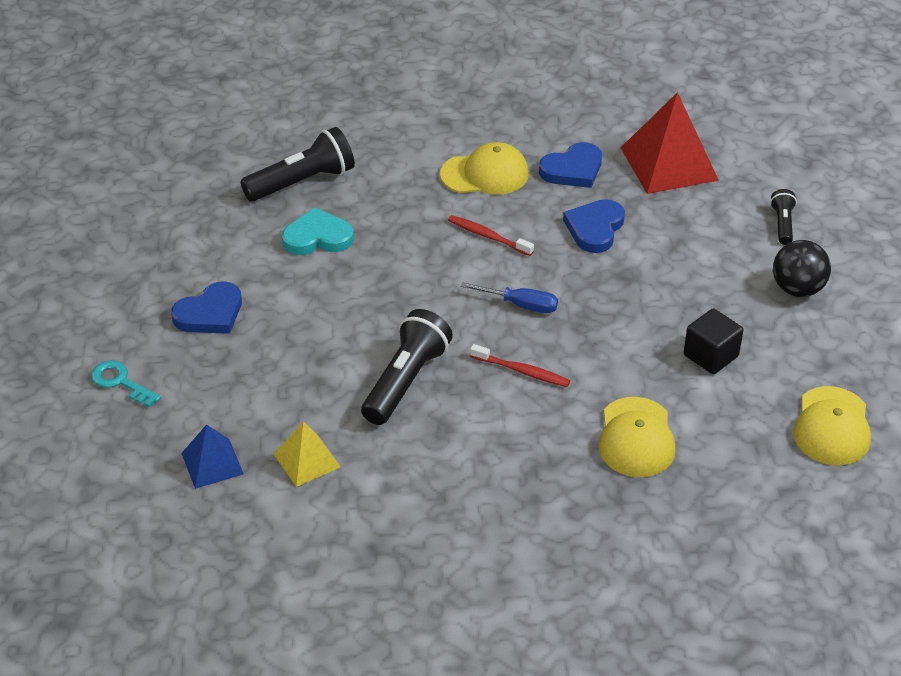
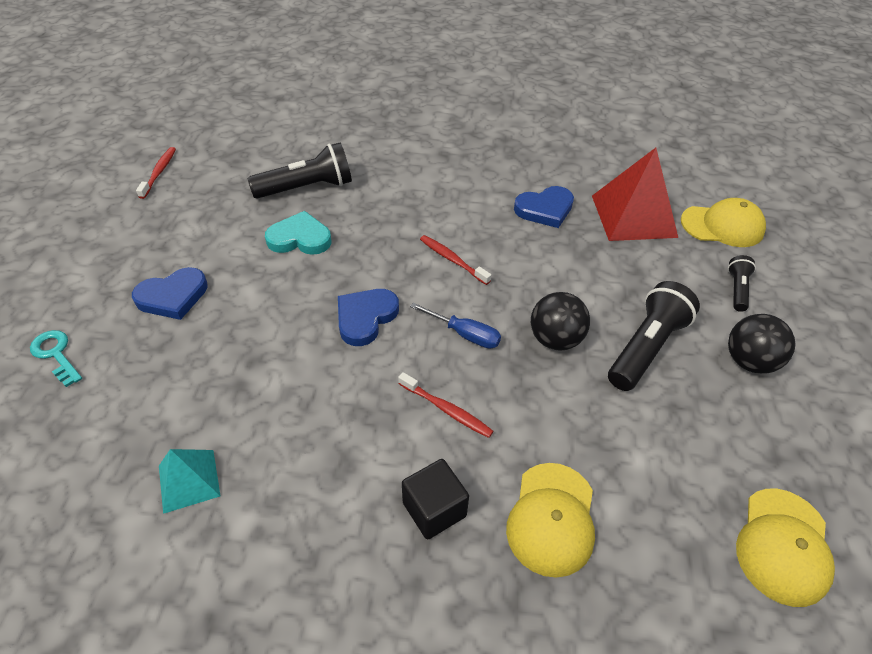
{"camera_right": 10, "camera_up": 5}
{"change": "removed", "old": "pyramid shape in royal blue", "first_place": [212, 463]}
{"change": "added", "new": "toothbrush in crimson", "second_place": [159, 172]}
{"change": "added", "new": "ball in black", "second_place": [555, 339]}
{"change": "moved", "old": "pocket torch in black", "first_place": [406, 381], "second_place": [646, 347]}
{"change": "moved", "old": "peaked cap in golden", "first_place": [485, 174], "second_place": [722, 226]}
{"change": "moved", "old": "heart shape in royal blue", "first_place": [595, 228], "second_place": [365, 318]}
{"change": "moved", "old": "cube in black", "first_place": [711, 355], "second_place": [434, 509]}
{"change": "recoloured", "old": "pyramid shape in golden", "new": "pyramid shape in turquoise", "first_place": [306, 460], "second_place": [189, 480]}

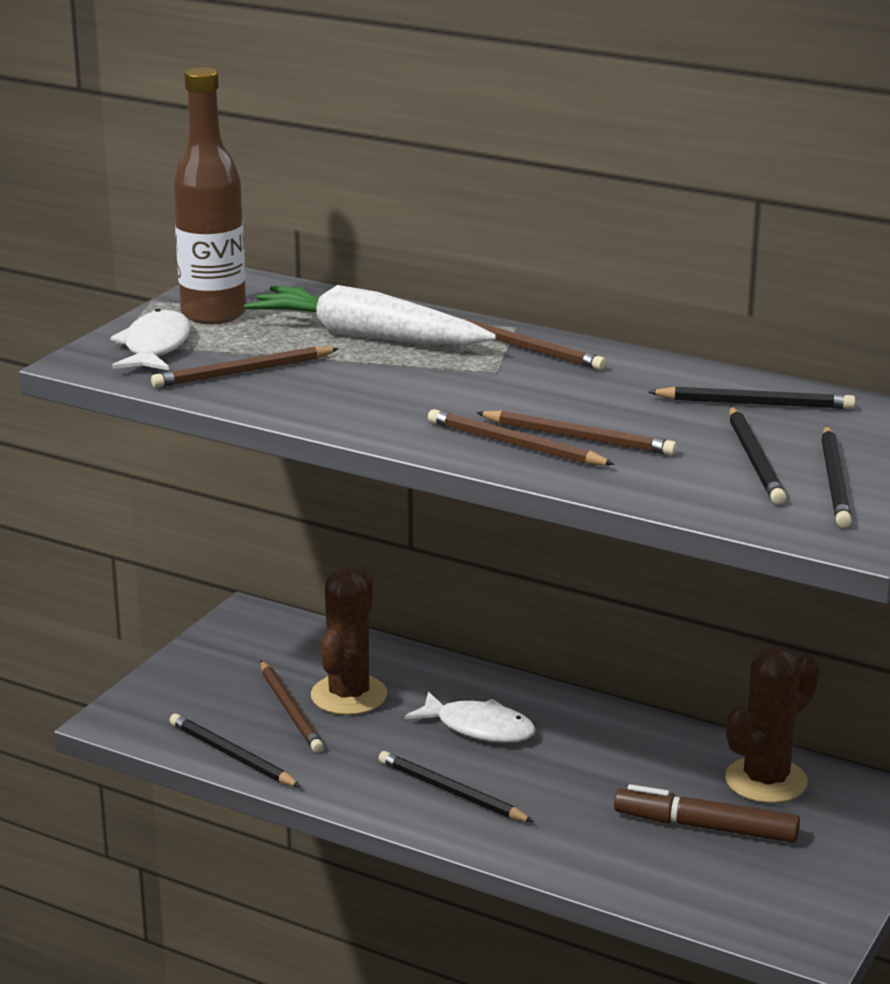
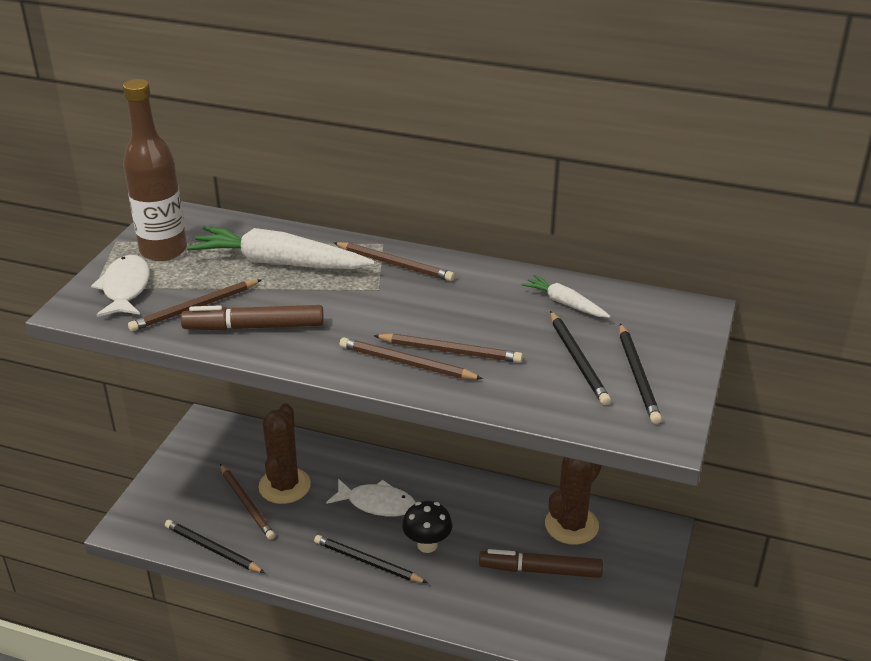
{"camera_right": -10, "camera_up": 10}
{"change": "added", "new": "marker pen in dark brown", "second_place": [254, 327]}
{"change": "added", "new": "mushroom in black", "second_place": [427, 545]}
{"change": "replaced", "old": "lead pencil in black", "new": "carrot in white", "first_place": [755, 403], "second_place": [565, 303]}

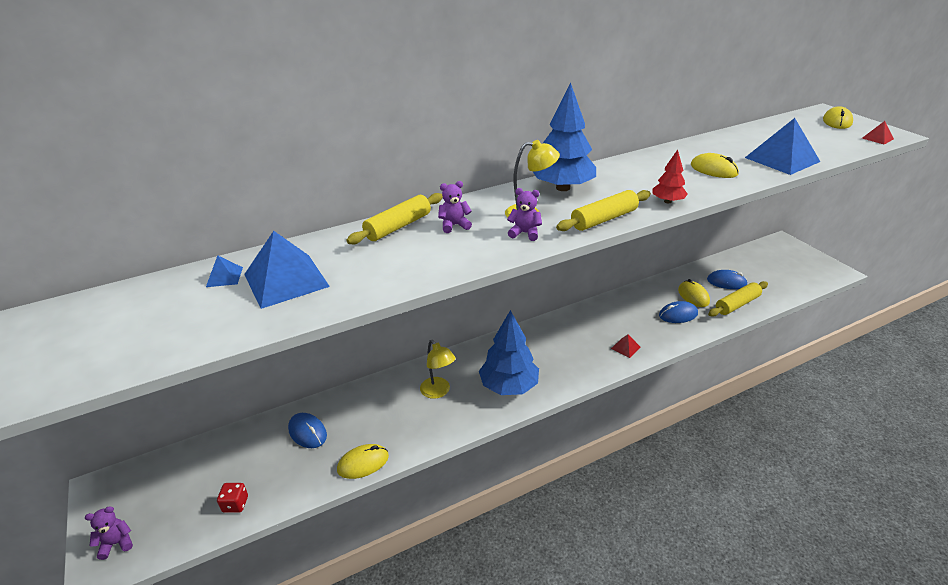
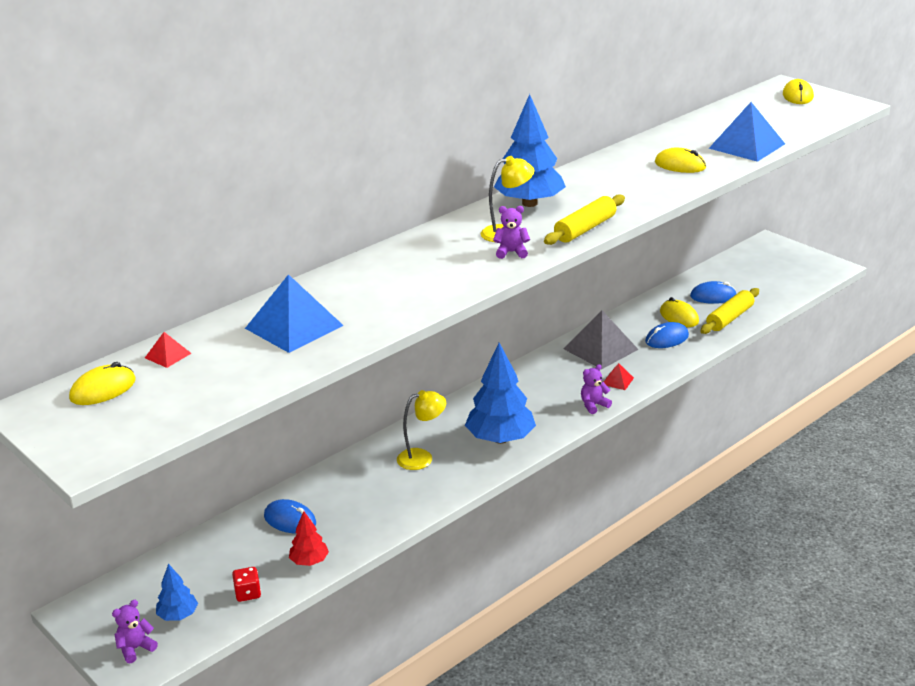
{"camera_right": -15, "camera_up": -5}
{"change": "removed", "old": "pyramid shape in royal blue", "first_place": [224, 277]}
{"change": "removed", "old": "rolling pin in golden", "first_place": [398, 226]}
{"change": "added", "new": "toy tree in royal blue", "second_place": [178, 615]}
{"change": "added", "new": "pyramid shape in gray", "second_place": [600, 349]}
{"change": "moved", "old": "mouse in golden", "first_place": [363, 463], "second_place": [103, 389]}
{"change": "moved", "old": "teddy bear in royal purple", "first_place": [454, 225], "second_place": [594, 405]}
{"change": "moved", "old": "toy tree in crimson", "first_place": [667, 201], "second_place": [309, 561]}
{"change": "moved", "old": "pyramid shape in crimson", "first_place": [877, 138], "second_place": [168, 355]}
{"change": "turned", "old": "reading lamp in golden", "first_place": [438, 392], "second_place": [422, 458], "degrees": -60}

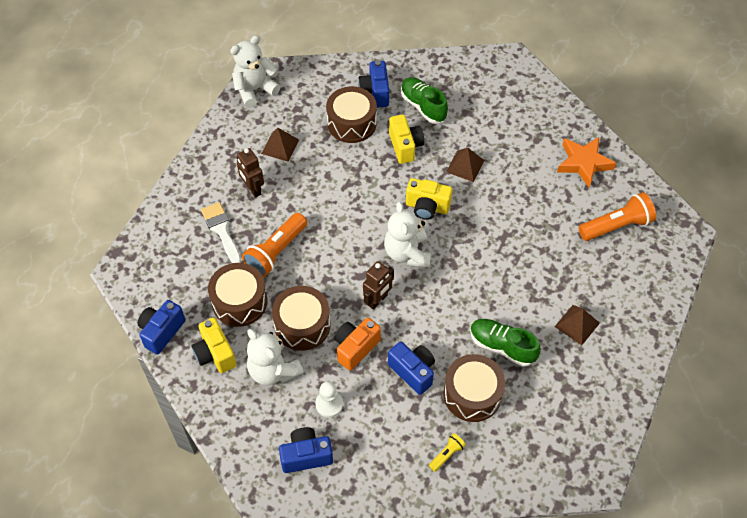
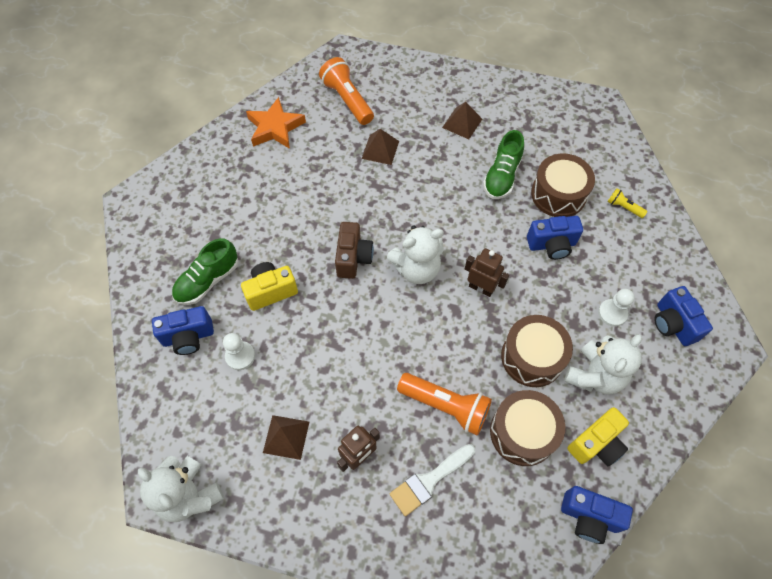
{"camera_right": -100, "camera_up": 5}
{"change": "removed", "old": "photo camera in orange", "first_place": [355, 348]}
{"change": "moved", "old": "pyramid shape in dark brown", "first_place": [465, 166], "second_place": [380, 149]}
{"change": "replaced", "old": "drum in dark brown", "new": "pawn in white", "first_place": [351, 123], "second_place": [240, 356]}
{"change": "recoloured", "old": "photo camera in golden", "new": "photo camera in dark brown", "first_place": [427, 207], "second_place": [353, 258]}
{"change": "turned", "old": "photo camera in royal blue", "first_place": [413, 372], "second_place": [551, 245], "degrees": -135}

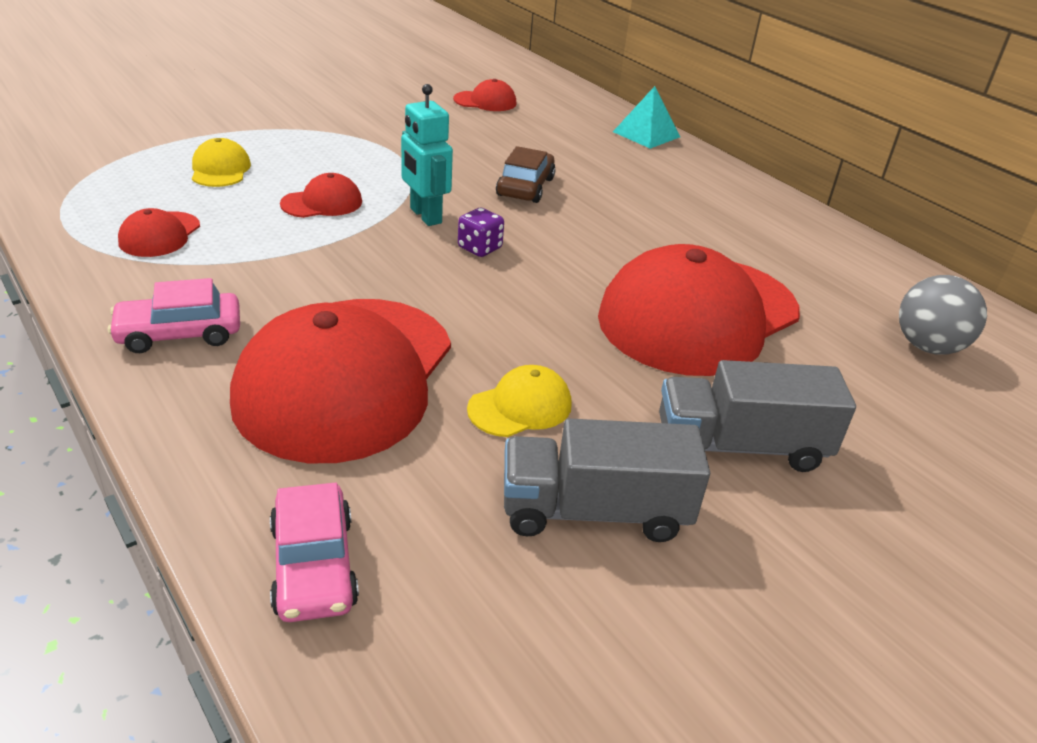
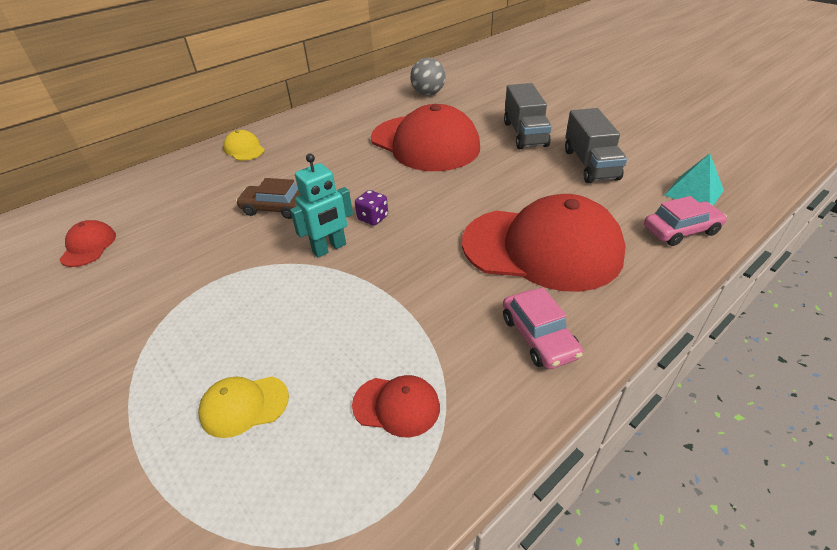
{"camera_right": -90, "camera_up": 5}
{"change": "removed", "old": "peaked cap in crimson", "first_place": [322, 203]}
{"change": "moved", "old": "peaked cap in golden", "first_place": [520, 407], "second_place": [244, 149]}
{"change": "moved", "old": "pyramid shape in turquoise", "first_place": [646, 134], "second_place": [694, 192]}

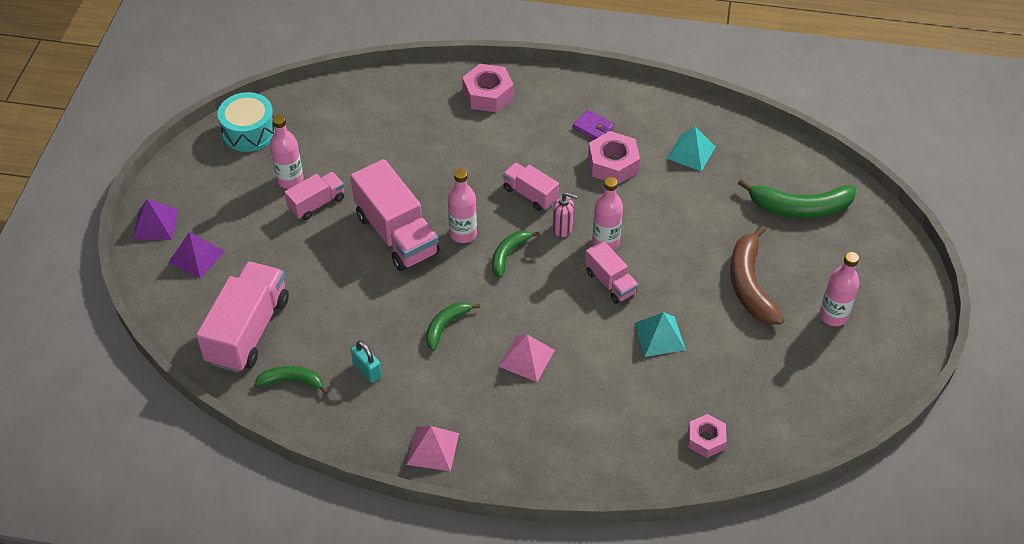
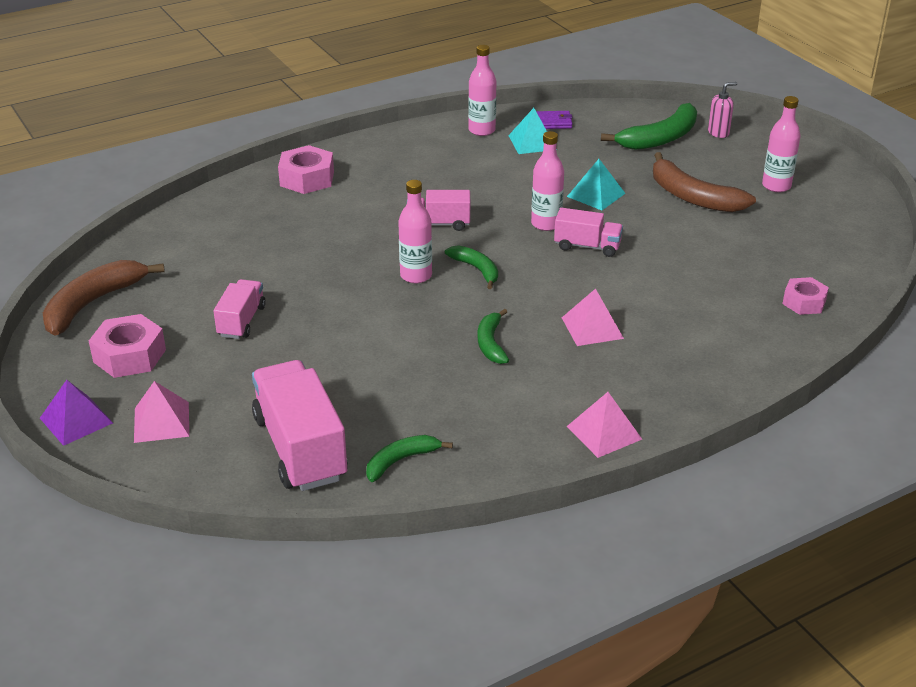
{"camera_right": -40, "camera_up": -15}
{"change": "removed", "old": "lorry in rose-pink", "first_place": [396, 234]}
{"change": "removed", "old": "lock in turquoise", "first_place": [367, 370]}
{"change": "moved", "old": "flask in rose-pink", "first_place": [290, 180], "second_place": [482, 130]}
{"change": "moved", "old": "soap pump in rose-pink", "first_place": [562, 228], "second_place": [718, 133]}
{"change": "moved", "old": "billfold in royal purple", "first_place": [593, 127], "second_place": [553, 122]}
{"change": "moved", "old": "nut in rose-pink", "first_place": [613, 164], "second_place": [129, 356]}
{"change": "moved", "old": "pyramid shape in turquoise", "first_place": [659, 336], "second_place": [596, 195]}
{"change": "replaced", "old": "drum in turquoise", "new": "banana fruit in dark brown", "first_place": [249, 132], "second_place": [93, 303]}
{"change": "recoloured", "old": "pyramid shape in royal purple", "new": "pyramid shape in rose-pink", "first_place": [196, 256], "second_place": [161, 422]}
{"change": "turned", "old": "banana fruit in emerald", "first_place": [508, 254], "second_place": [476, 270], "degrees": 150}

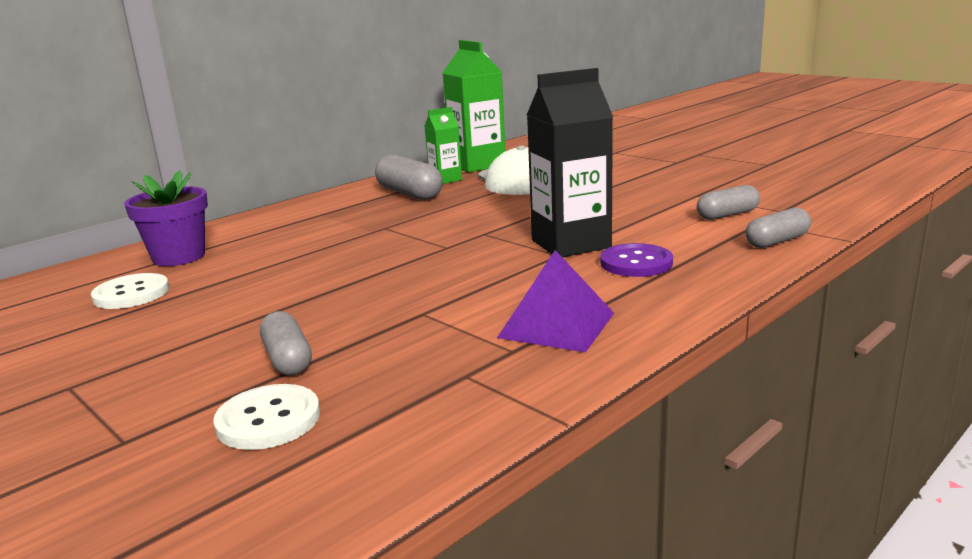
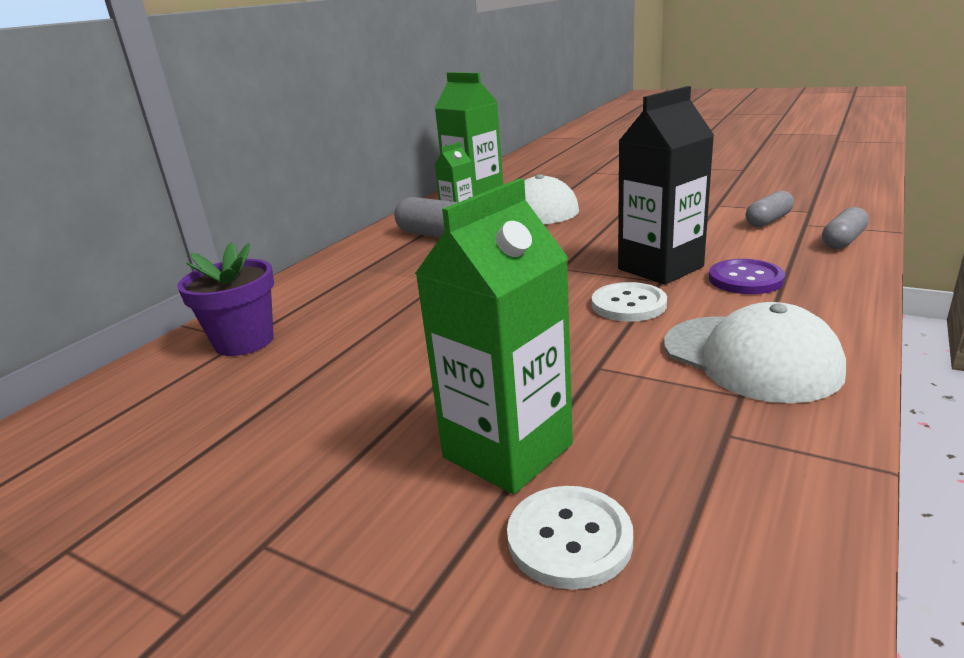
{"camera_right": -15, "camera_up": 5}
{"change": "moved", "old": "sewing button in white", "first_place": [131, 294], "second_place": [628, 304]}
{"change": "replaced", "old": "capsule in gray", "new": "carton in emerald", "first_place": [287, 359], "second_place": [507, 451]}
{"change": "replaced", "old": "pyramid shape in royal purple", "new": "peaked cap in white", "first_place": [557, 325], "second_place": [750, 358]}

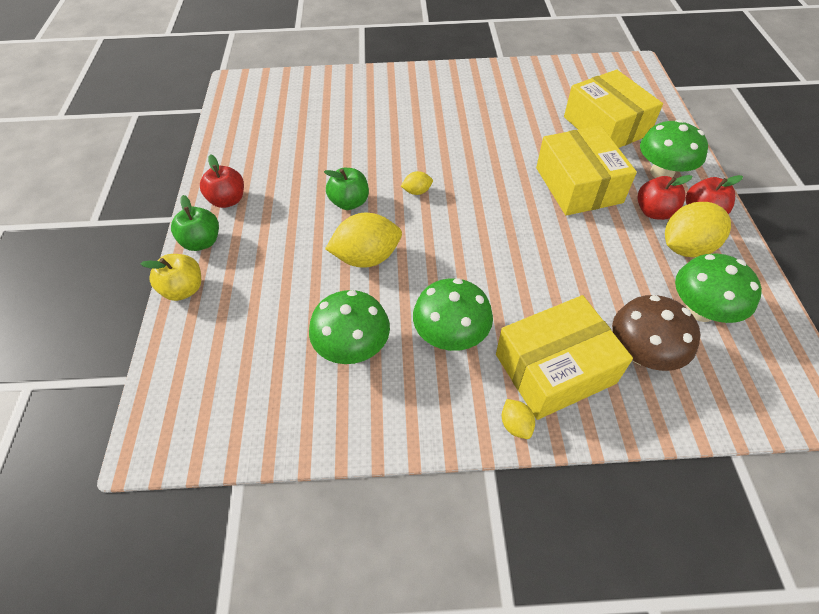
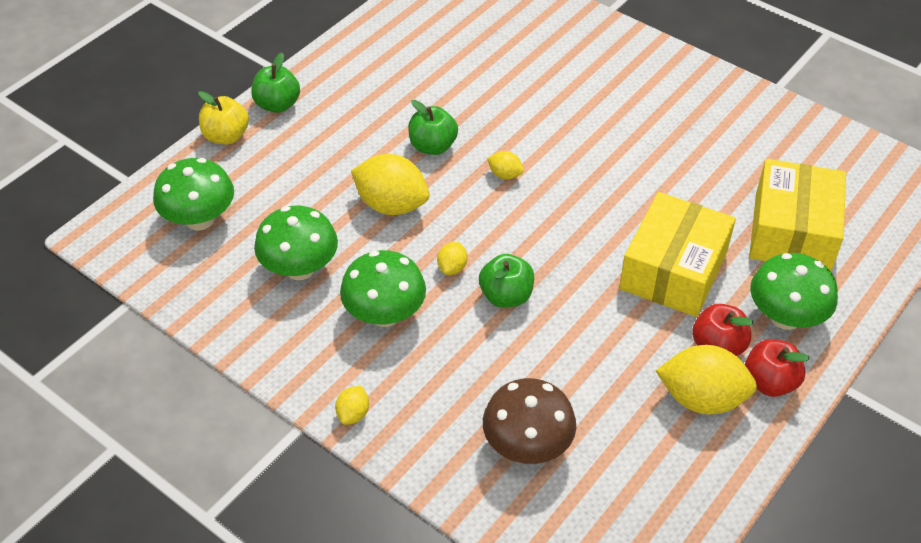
{"camera_right": 40, "camera_up": -5}
{"change": "removed", "old": "apple fruit in crimson", "first_place": [228, 200]}
{"change": "removed", "old": "parcel in golden", "first_place": [554, 368]}
{"change": "added", "new": "citrus fruit in golden", "second_place": [452, 268]}
{"change": "added", "new": "apple fruit in emerald", "second_place": [506, 296]}
{"change": "moved", "old": "mushroom in emerald", "first_place": [700, 310], "second_place": [199, 219]}

